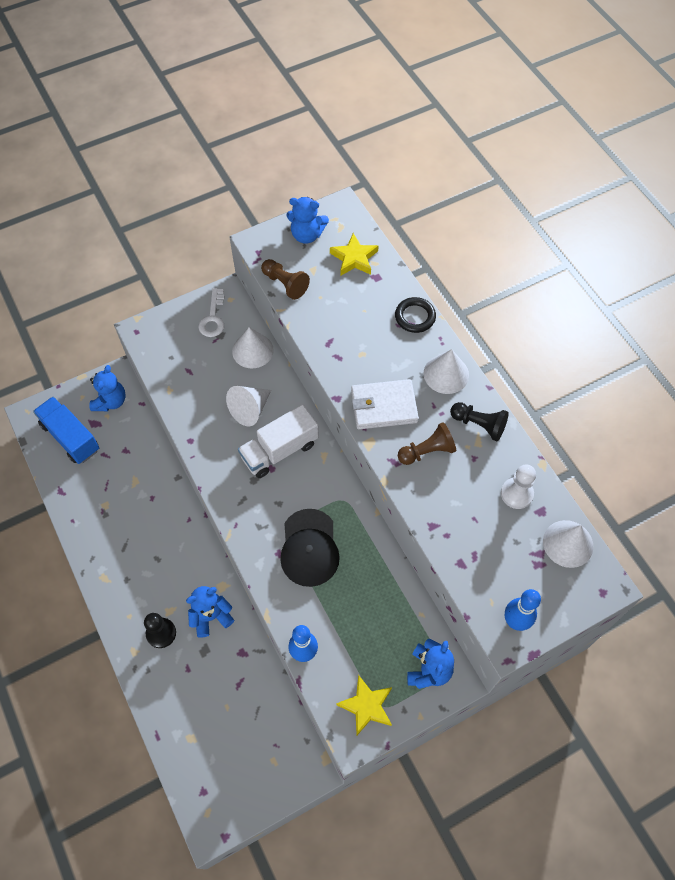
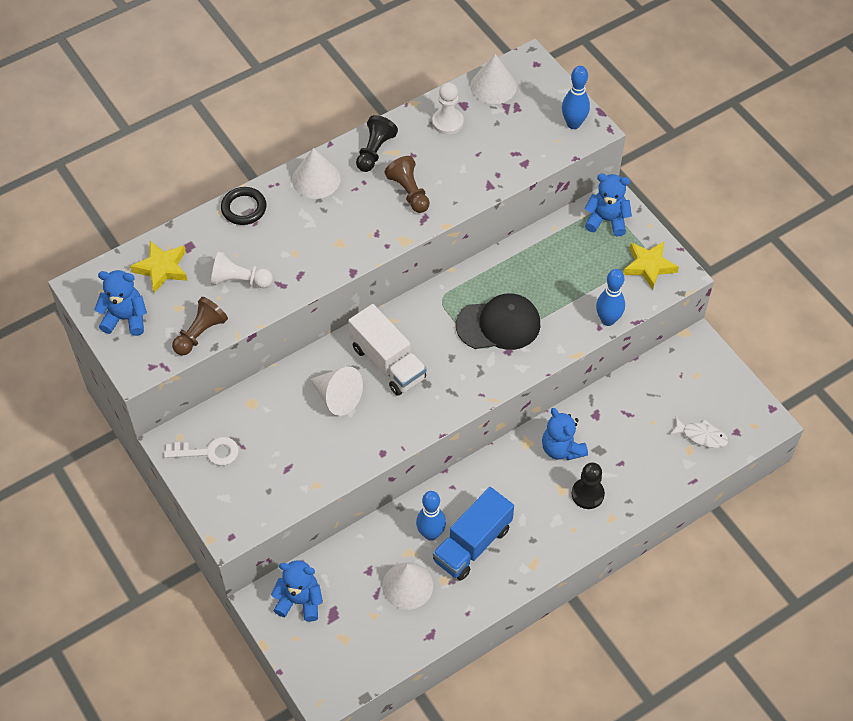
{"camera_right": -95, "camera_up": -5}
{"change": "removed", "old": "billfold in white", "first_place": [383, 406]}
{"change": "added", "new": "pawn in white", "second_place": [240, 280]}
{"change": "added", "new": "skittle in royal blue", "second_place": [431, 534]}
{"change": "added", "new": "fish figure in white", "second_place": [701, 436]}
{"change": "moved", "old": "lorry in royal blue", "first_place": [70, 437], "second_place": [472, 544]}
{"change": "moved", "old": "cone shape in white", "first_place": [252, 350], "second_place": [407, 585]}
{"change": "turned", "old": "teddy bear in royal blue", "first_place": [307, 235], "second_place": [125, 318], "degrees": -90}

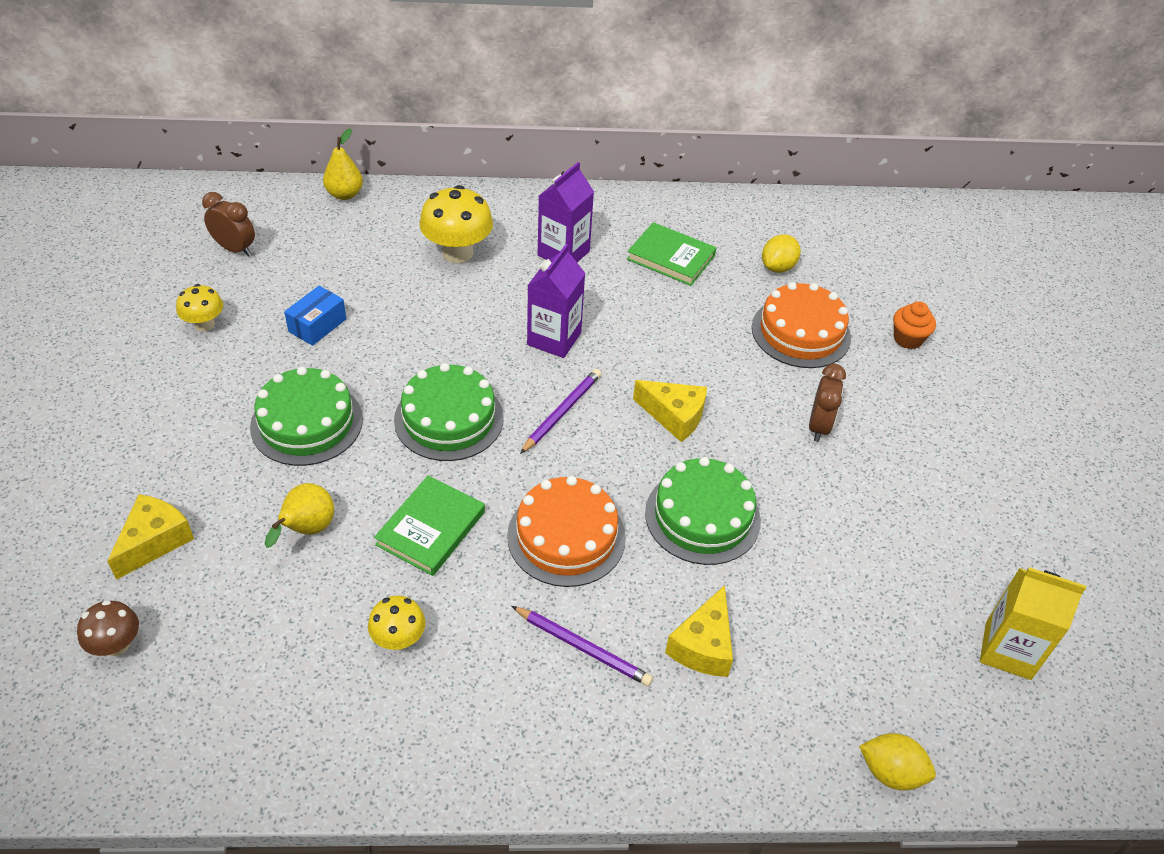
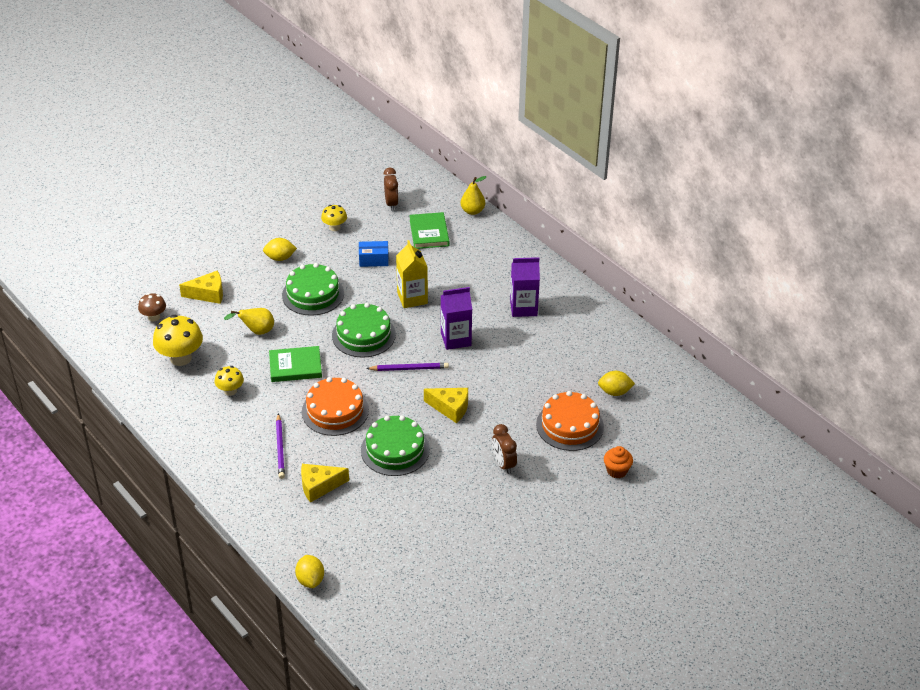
{"camera_right": 55, "camera_up": -5}
{"change": "added", "new": "citrus fruit in golden", "second_place": [280, 258]}
{"change": "moved", "old": "mushroom in golden", "first_place": [457, 253], "second_place": [180, 358]}
{"change": "moved", "old": "hardcover in emerald", "first_place": [671, 257], "second_place": [429, 233]}
{"change": "moved", "old": "carton in golden", "first_place": [1008, 650], "second_place": [412, 298]}
{"change": "turned", "old": "cheese wedge in golden", "first_place": [674, 416], "second_place": [450, 408], "degrees": -60}
{"change": "turned", "old": "clock in dark brown", "first_place": [819, 426], "second_place": [503, 464], "degrees": 90}

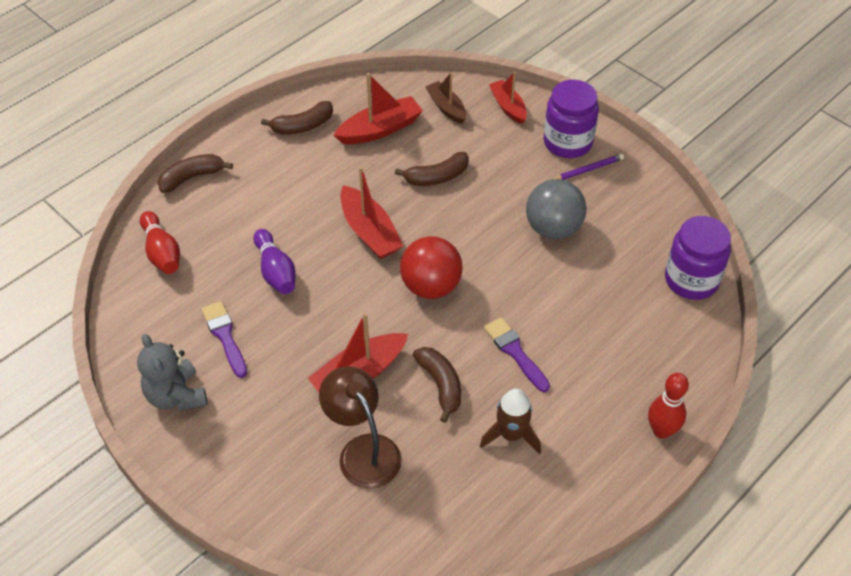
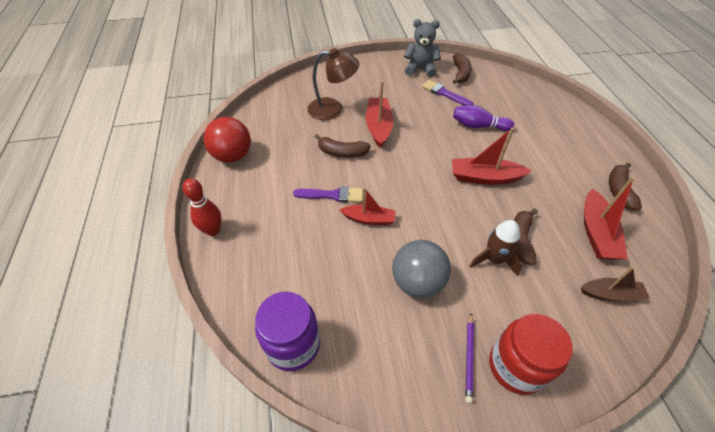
{"camera_right": 125, "camera_up": 0}
{"change": "removed", "old": "skittle in crimson", "first_place": [162, 252]}
{"change": "moved", "old": "banana fruit in dark brown", "first_place": [192, 177], "second_place": [460, 73]}
{"change": "moved", "old": "ball in crimson", "first_place": [431, 286], "second_place": [233, 156]}
{"change": "moved", "old": "toy rocket in dark brown", "first_place": [511, 435], "second_place": [493, 259]}
{"change": "moved", "old": "boat in crimson", "first_place": [508, 107], "second_place": [369, 219]}
{"change": "recoloured", "old": "jam jar in royal purple", "new": "jam jar in crimson", "first_place": [567, 142], "second_place": [516, 366]}
{"change": "turned", "old": "paint brush in royal purple", "first_place": [225, 336], "second_place": [444, 93], "degrees": -150}

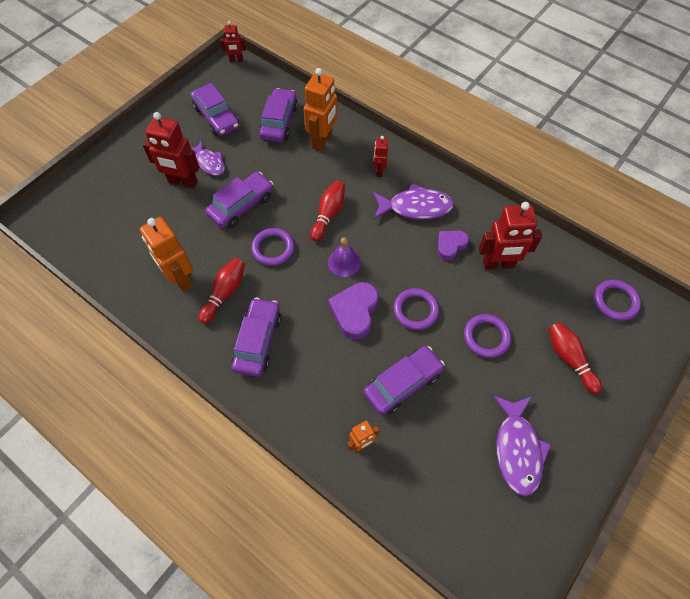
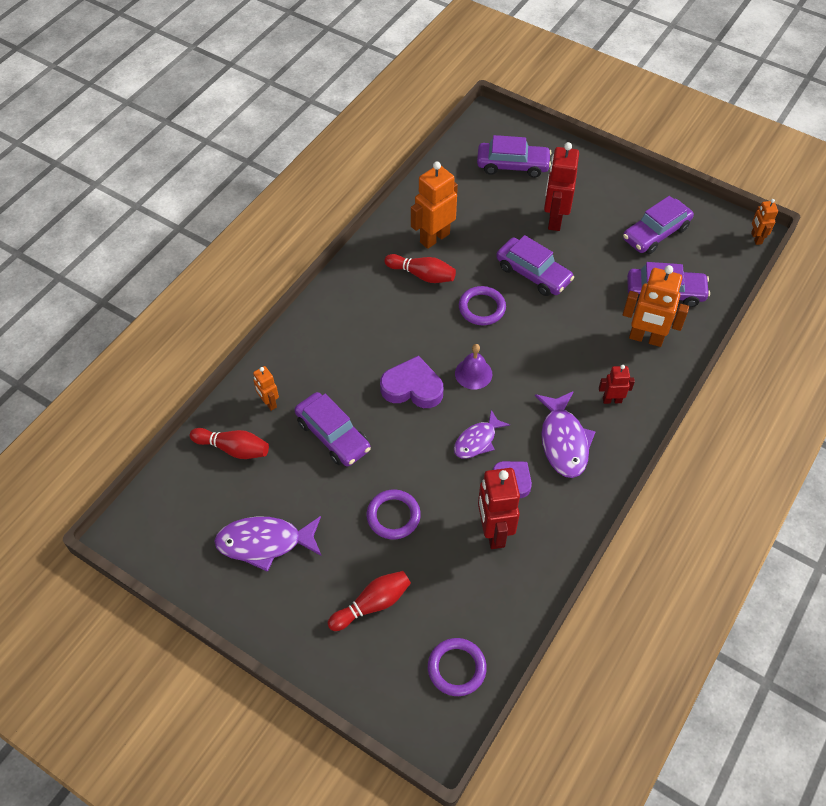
{"camera_right": 85, "camera_up": -5}
{"change": "removed", "old": "hoop in royal purple", "first_place": [415, 310]}
{"change": "moved", "old": "fish figure in royal purple", "first_place": [209, 163], "second_place": [477, 440]}
{"change": "moved", "old": "automobile in royal purple", "first_place": [258, 341], "second_place": [512, 165]}
{"change": "moved", "old": "skittle in crimson", "first_place": [328, 214], "second_place": [233, 449]}
{"change": "recoloured", "old": "robot in crimson", "new": "robot in orange", "first_place": [236, 60], "second_place": [756, 238]}

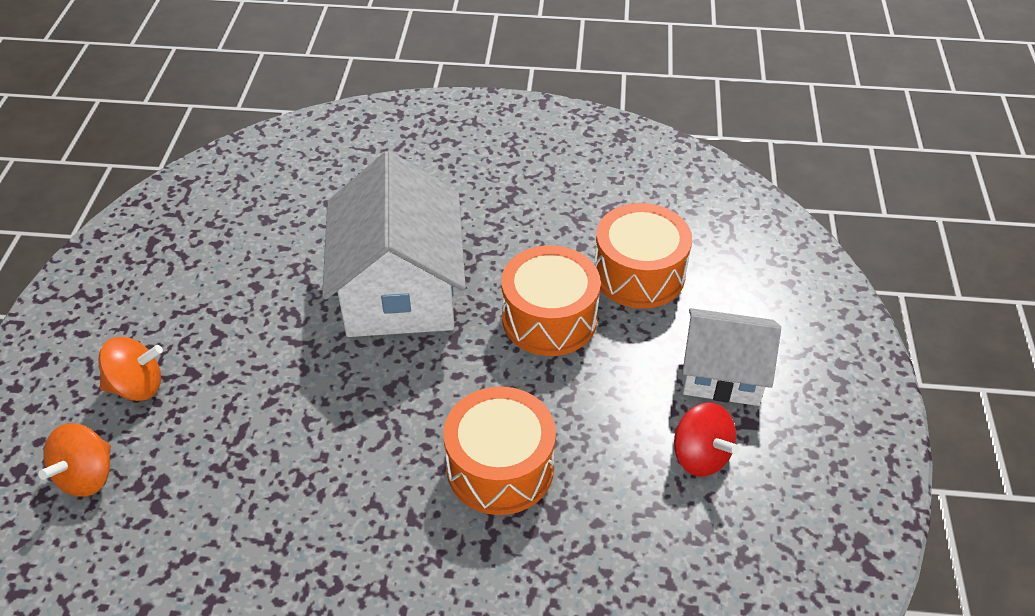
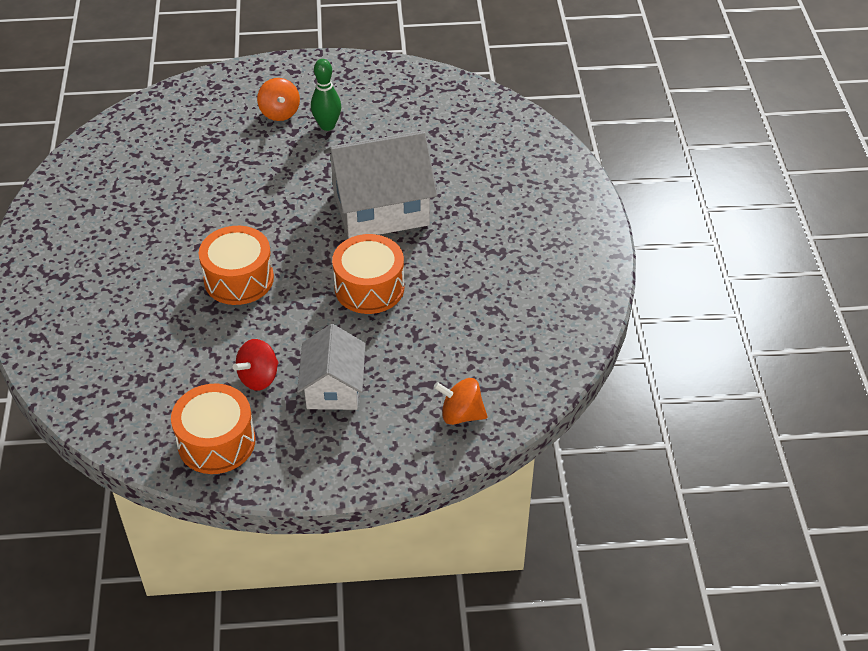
{"camera_right": 80, "camera_up": 0}
{"change": "added", "new": "skittle in emerald", "second_place": [327, 126]}
{"change": "moved", "old": "toy top in orange", "first_place": [87, 476], "second_place": [461, 414]}
{"change": "moved", "old": "drum in orange", "first_place": [639, 274], "second_place": [216, 442]}

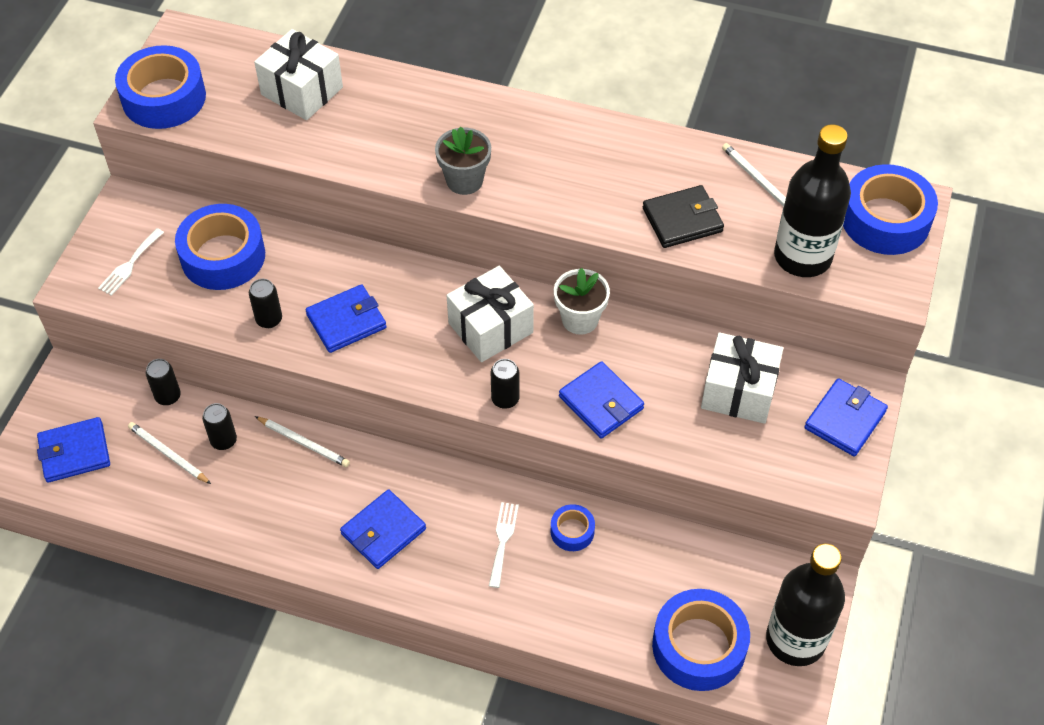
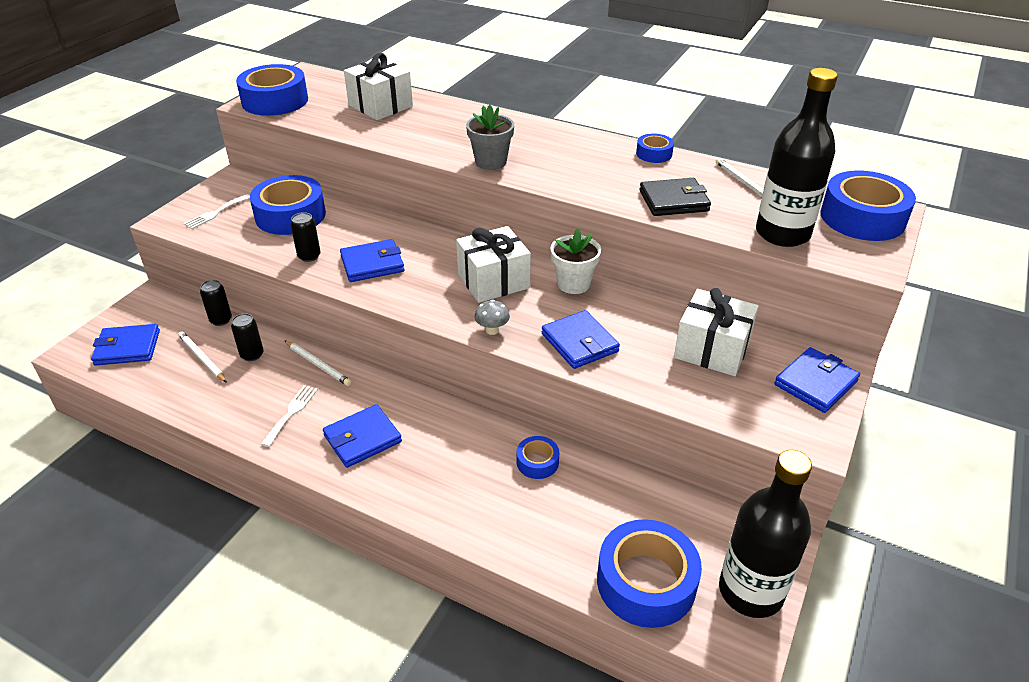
{"camera_right": 10, "camera_up": -15}
{"change": "added", "new": "tape in royal blue", "second_place": [654, 154]}
{"change": "moved", "old": "fork in white", "first_place": [503, 540], "second_place": [291, 413]}
{"change": "replaced", "old": "can in black", "new": "mushroom in gray", "first_place": [505, 399], "second_place": [492, 330]}

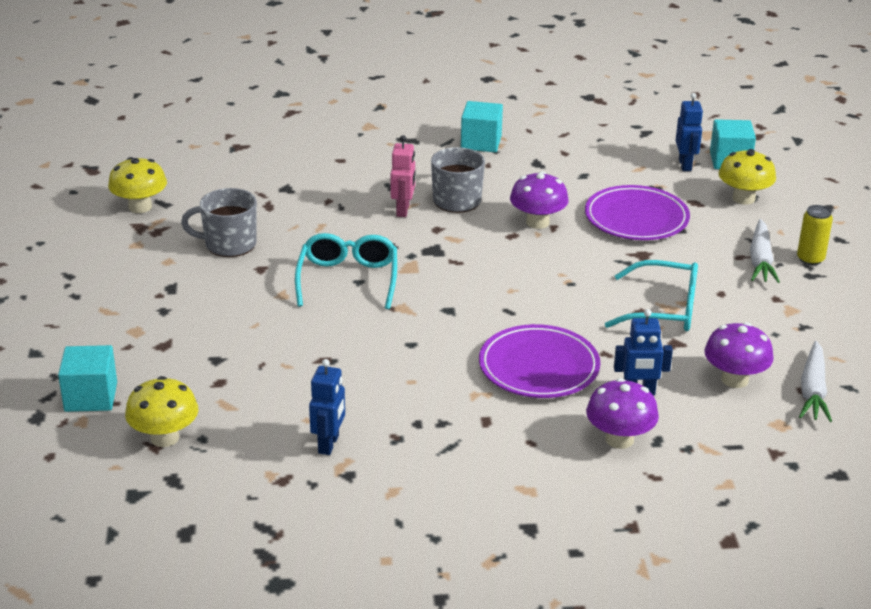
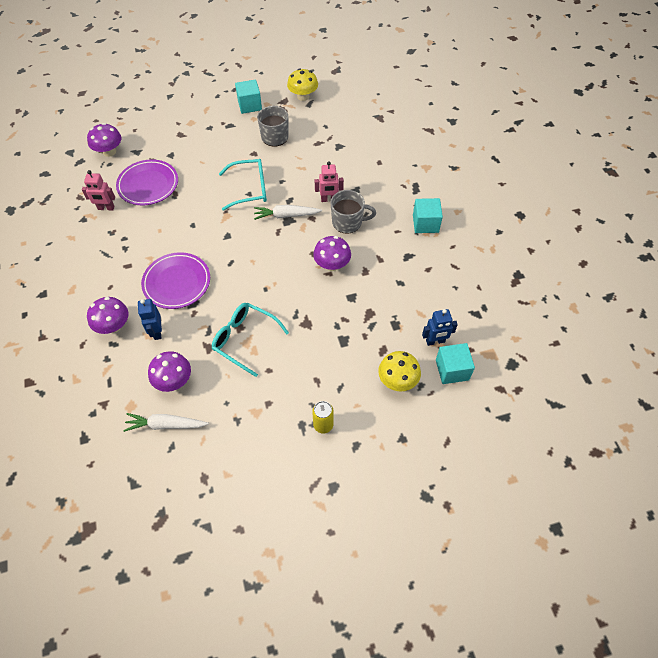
{"camera_right": 80, "camera_up": 25}
{"change": "moved", "old": "cube in turquoise", "first_place": [91, 397], "second_place": [249, 105]}
{"change": "moved", "old": "flat dish in royal purple", "first_place": [636, 218], "second_place": [148, 185]}
{"change": "moved", "old": "carrot in white", "first_place": [760, 260], "second_place": [286, 215]}
{"change": "recoloured", "old": "mushroom in golden", "new": "mushroom in royal purple", "first_place": [164, 437], "second_place": [109, 152]}
{"change": "recoloured", "old": "robot in royal blue", "new": "robot in rose-pink", "first_place": [329, 444], "second_place": [106, 208]}
{"change": "turned", "old": "spectacles in turquoise", "first_place": [664, 309], "second_place": [244, 339], "degrees": 120}

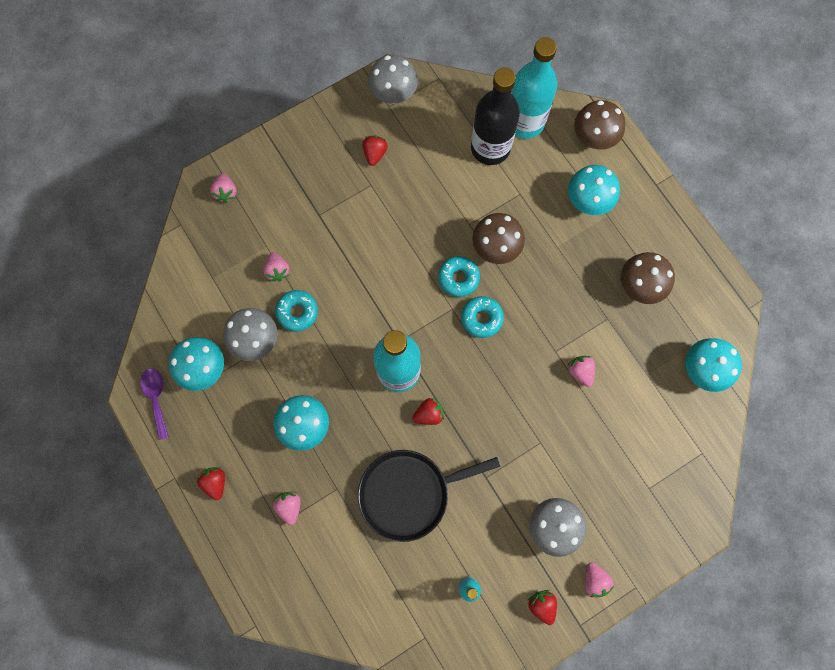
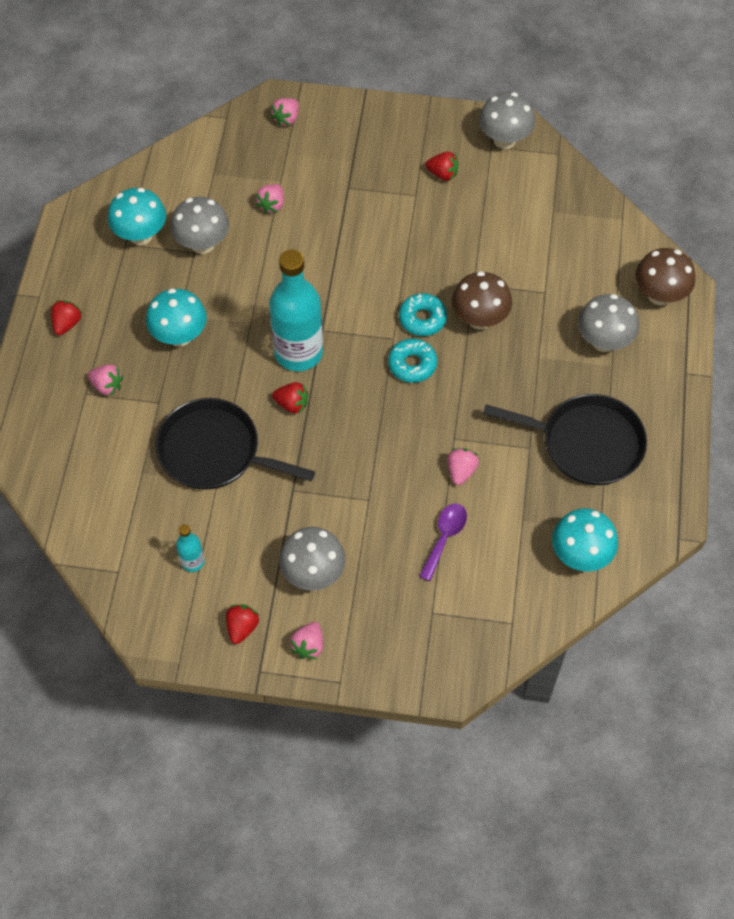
{"camera_right": 40, "camera_up": -15}
{"change": "removed", "old": "donut in turquoise", "first_place": [297, 312]}
{"change": "removed", "old": "flask in black", "first_place": [490, 148]}
{"change": "removed", "old": "flask in turquoise", "first_place": [525, 122]}
{"change": "moved", "old": "tablespoon in royal purple", "first_place": [156, 398], "second_place": [444, 537]}
{"change": "replaced", "old": "mushroom in dark brown", "new": "pan in black", "first_place": [639, 286], "second_place": [586, 443]}
{"change": "recoloured", "old": "mushroom in turquoise", "new": "mushroom in gray", "first_place": [587, 201], "second_place": [603, 341]}
{"change": "turned", "old": "berry in rose-pink", "first_place": [289, 506], "second_place": [107, 386], "degrees": 90}
{"change": "turned", "old": "berry in crimson", "first_place": [375, 154], "second_place": [442, 174], "degrees": 60}

